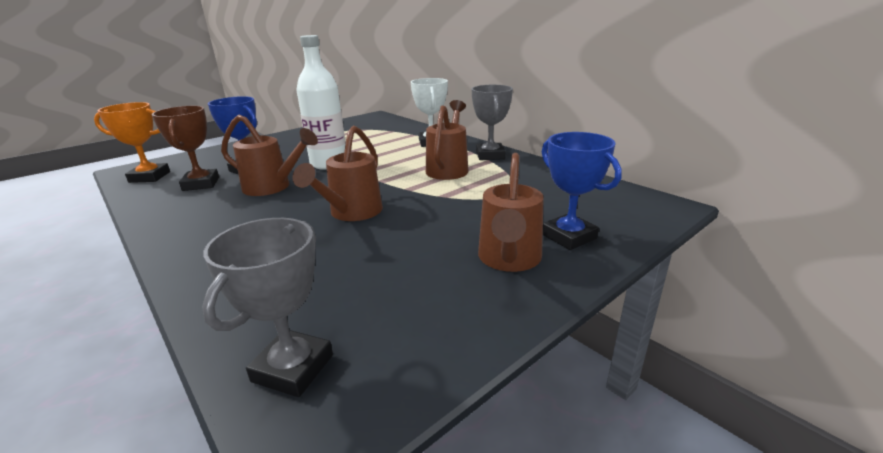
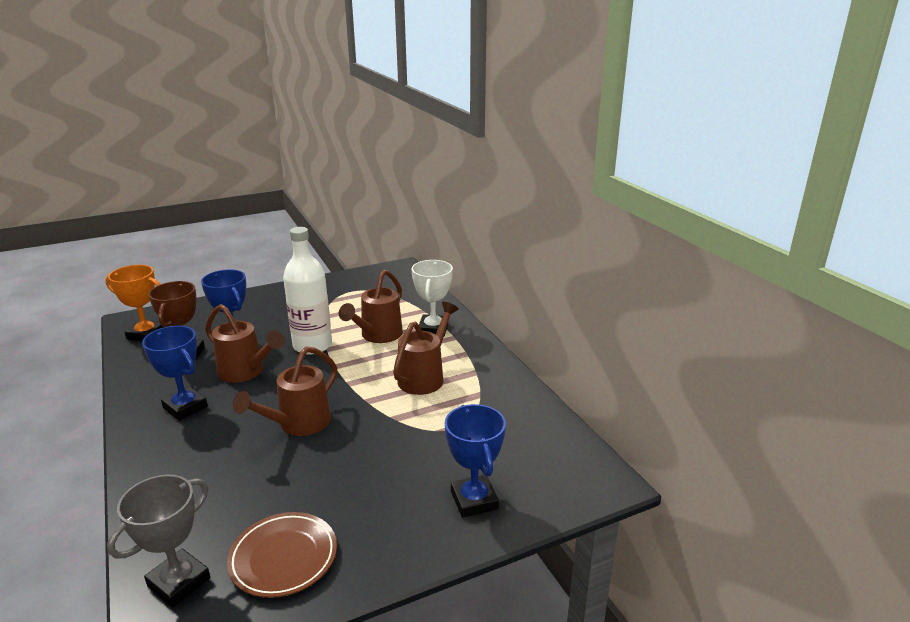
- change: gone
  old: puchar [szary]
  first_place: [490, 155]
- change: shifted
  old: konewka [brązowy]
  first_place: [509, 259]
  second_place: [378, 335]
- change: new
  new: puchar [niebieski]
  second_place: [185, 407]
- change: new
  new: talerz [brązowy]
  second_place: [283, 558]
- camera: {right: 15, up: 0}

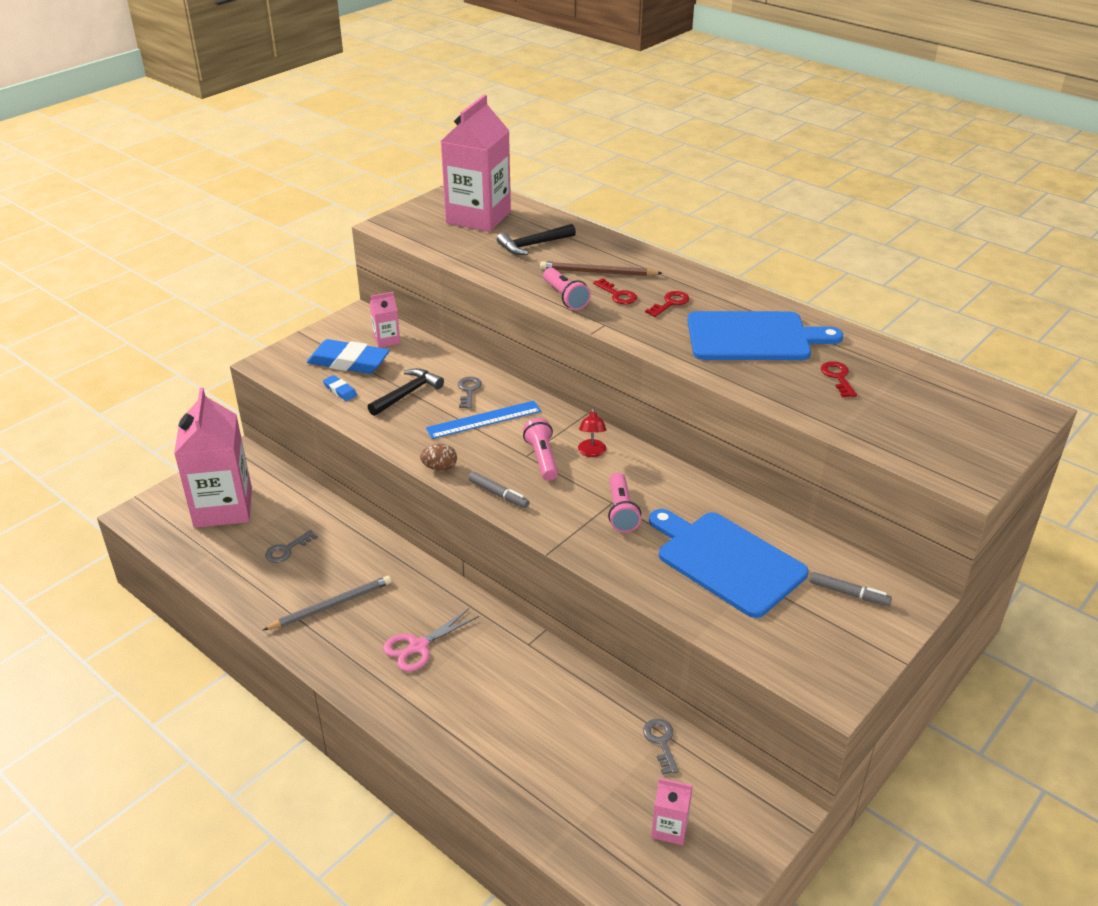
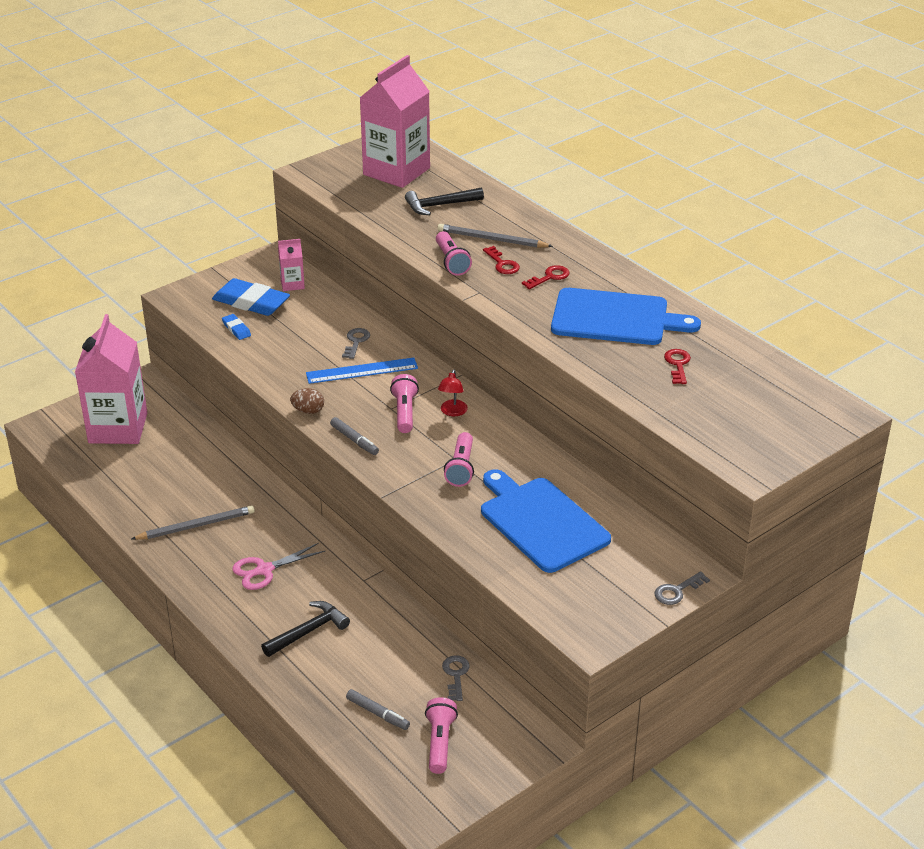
- change: repainted
  old: ołówek [brązowy]
  new: ołówek [szary]
  first_place: [598, 272]
  second_place: [492, 239]
- change: shifted
  old: młotek [czarny]
  first_place: [407, 394]
  second_place: [308, 631]
- change: shifted
  old: klucz [szary]
  first_place: [287, 550]
  second_place: [677, 591]
- change: shifted
  old: flamaster [szary]
  first_place: [849, 593]
  second_place: [378, 713]
- change: swapped
  old: karton mleka [różowy]
  new: latarka [różowy]
  first_place: [670, 828]
  second_place: [440, 742]
- camera: {right: 10, up: 0}

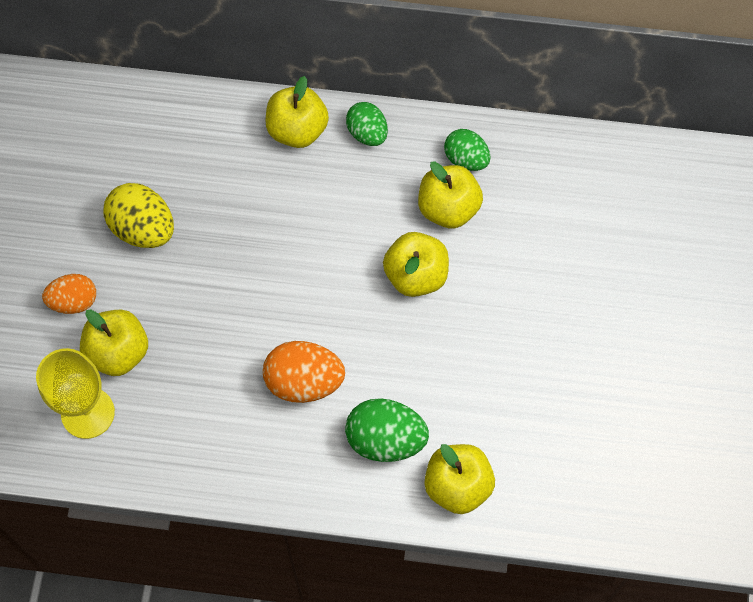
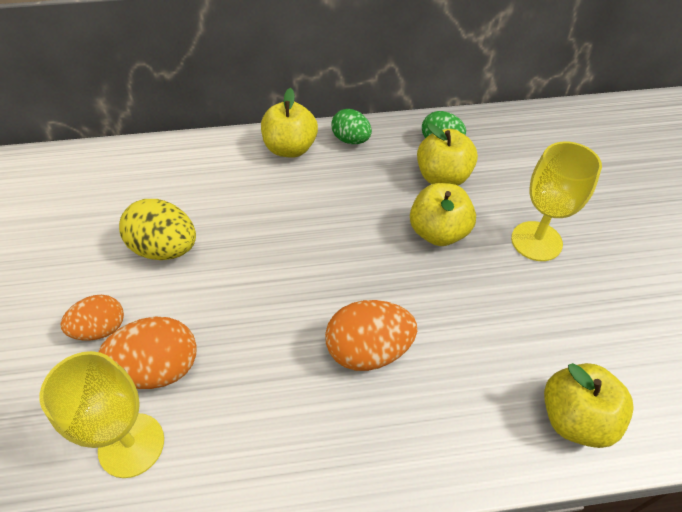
- change: swapped
  old: jabłko [żółty]
  new: jajko [pomarańczowy]
  first_place: [118, 352]
  second_place: [158, 369]
- change: gone
  old: jajko [zielony]
  first_place: [385, 440]
- change: new
  new: kielich [żółty]
  second_place: [536, 241]
- camera: {right: -15, up: -15}

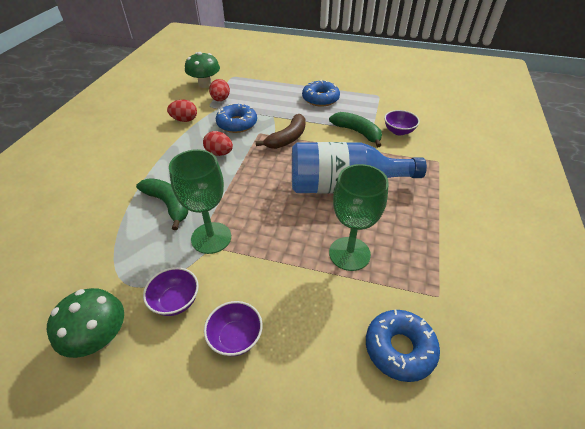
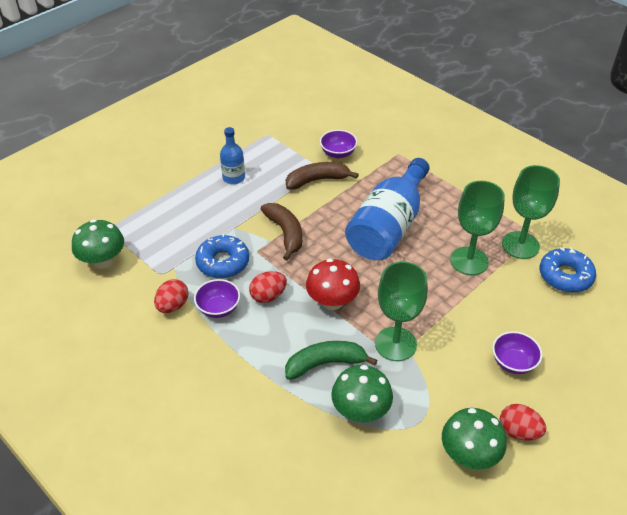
- change: shifted
  old: jajko [czerwony]
  first_place: [220, 99]
  second_place: [518, 431]
- change: swapped
  old: donut [niebieski]
  new: butelka [niebieski]
  first_place: [320, 99]
  second_place: [233, 178]
- change: repainted
  old: banan [zielony]
  new: banan [brązowy]
  first_place: [357, 132]
  second_place: [317, 180]
- change: shifted
  old: miska [fioletowy]
  first_place: [176, 301]
  second_place: [218, 308]
- change: new
  new: kielich [zielony]
  second_place: [520, 245]
- change: new
  new: grzyb [czerwony]
  second_place: [332, 301]
- change: new
  new: grzyb [zielony]
  second_place: [360, 411]
- camera: {right: -60, up: 0}

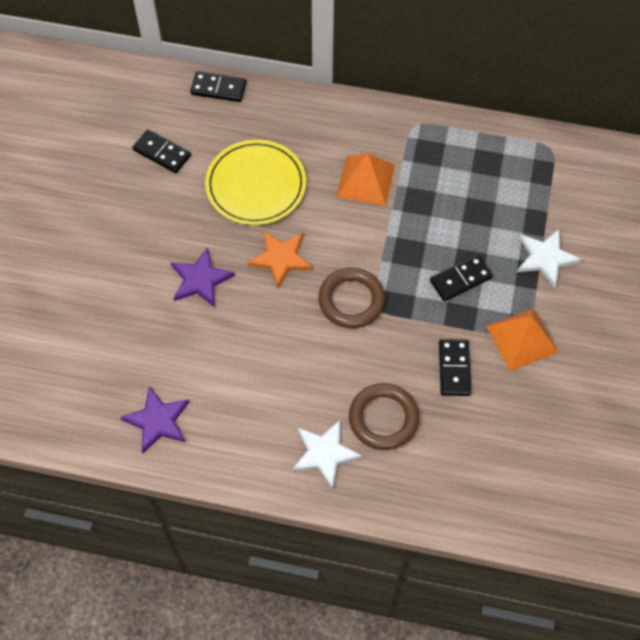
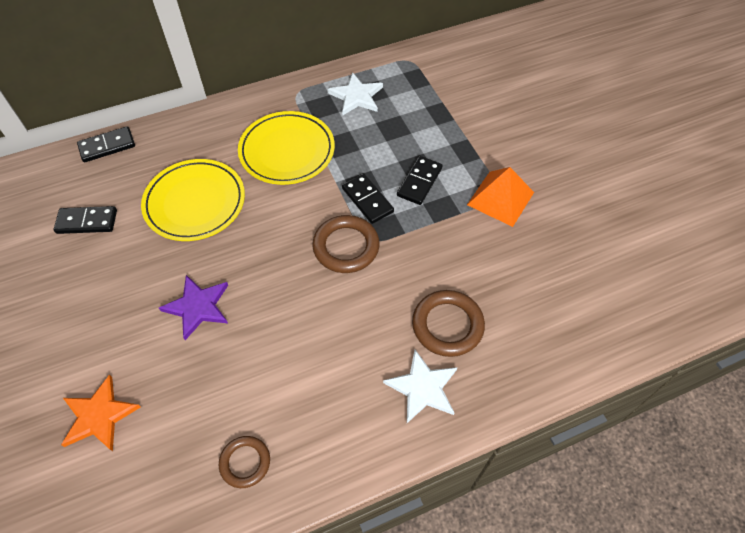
- change: swapped
  old: piramida [pomarańczowy]
  new: talerz [żółty]
  first_place: [365, 180]
  second_place: [287, 151]
- change: shifted
  old: gwiazda [biały]
  first_place: [545, 258]
  second_place: [356, 96]
- change: shifted
  old: gwiazda [pomarańczowy]
  first_place: [280, 258]
  second_place: [99, 416]
- change: shifted
  old: kostka domina [czarny]
  first_place: [454, 368]
  second_place: [367, 200]
- change: swapped
  old: gwiazda [fioletowy]
  new: pierścień [brązowy]
  first_place: [157, 421]
  second_place: [245, 462]
- camera: {right: -35, up: -5}

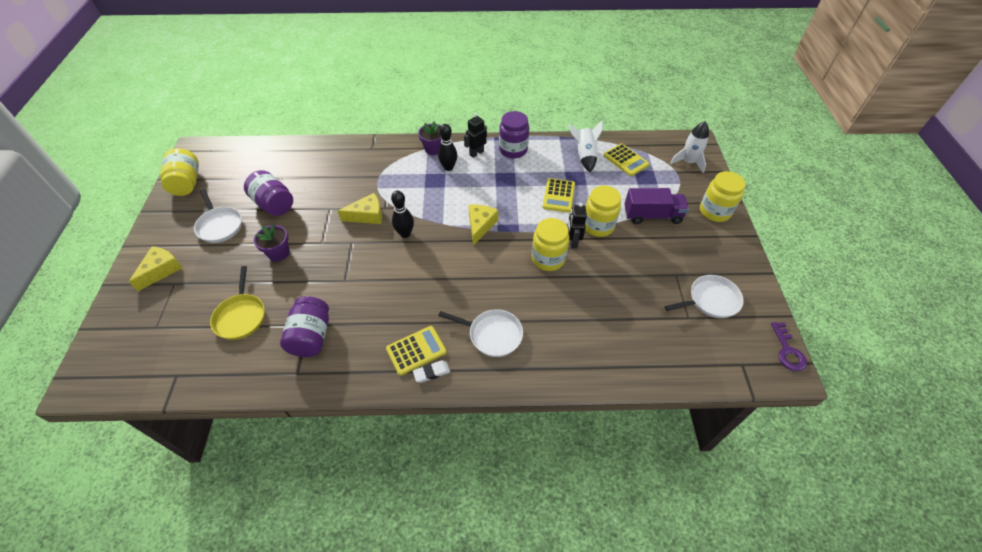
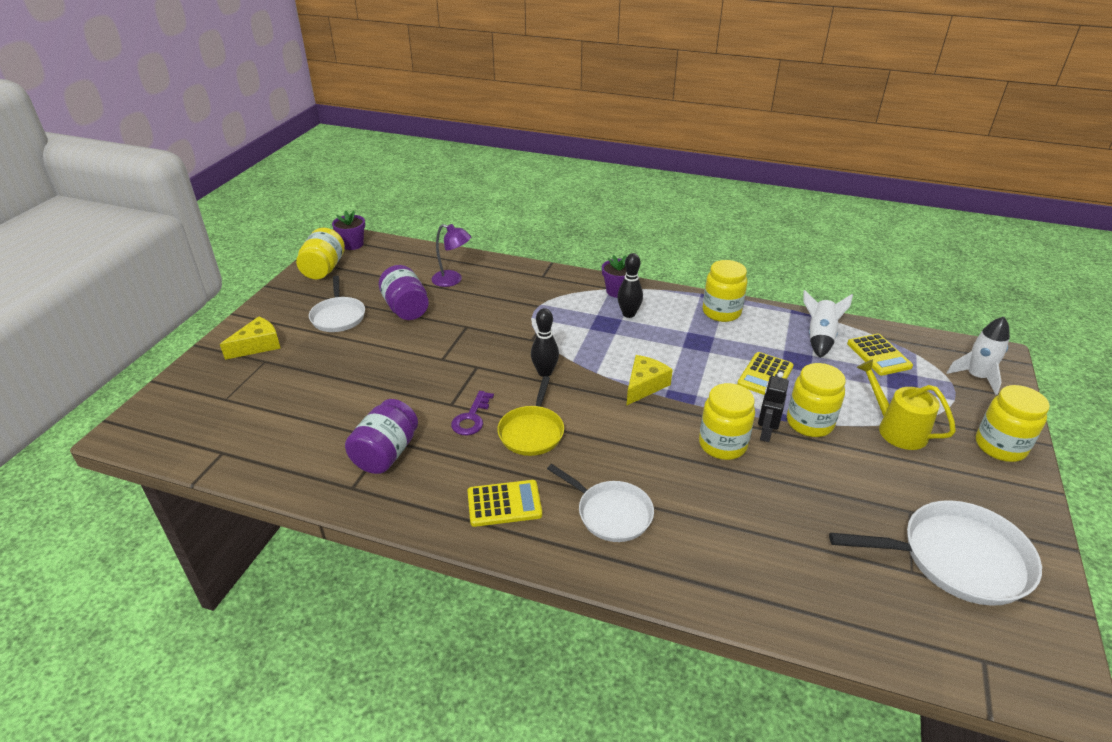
- change: repainted
  old: słoik [fioletowy]
  new: słoik [żółty]
  first_place: [513, 150]
  second_place: [721, 312]
- change: gone
  old: robot [czarny]
  first_place: [476, 153]
- change: swapped
  old: ciężarówka [fioletowy]
  new: konewka [żółty]
  first_place: [652, 215]
  second_place: [897, 429]
- change: gone
  old: ser [żółty]
  first_place: [367, 215]
- change: shifted
  old: doniczka [fioletowy]
  first_place: [279, 253]
  second_place: [352, 244]
- change: shifted
  old: patelnia [żółty]
  first_place: [241, 316]
  second_place: [532, 432]
- change: scaled
  old: patelnia [biały]
  first_place: [711, 300]
  second_place: [956, 559]
  factor: 1.55
- change: shifted
  old: klucz [fioletowy]
  first_place: [787, 351]
  second_place: [471, 418]
- change: gone
  old: gumka do mazania [biały]
  first_place: [431, 373]
- change: new
  new: lampka [fioletowy]
  second_place: [452, 280]
- camera: {right: 20, up: -15}

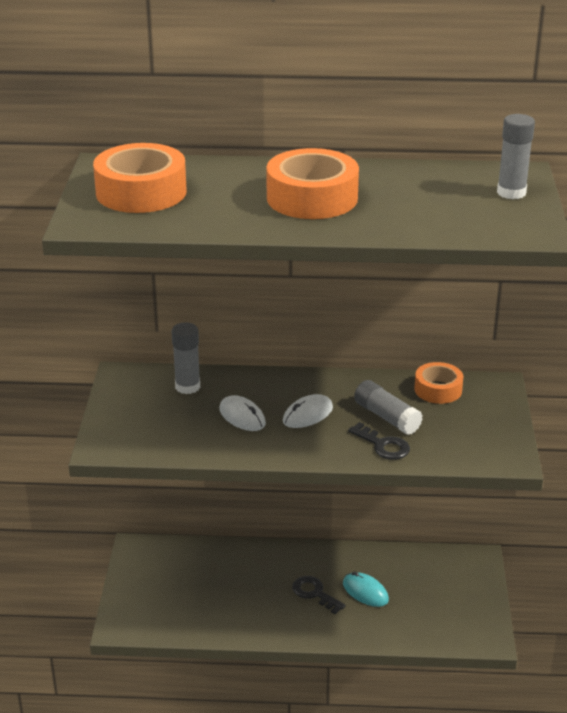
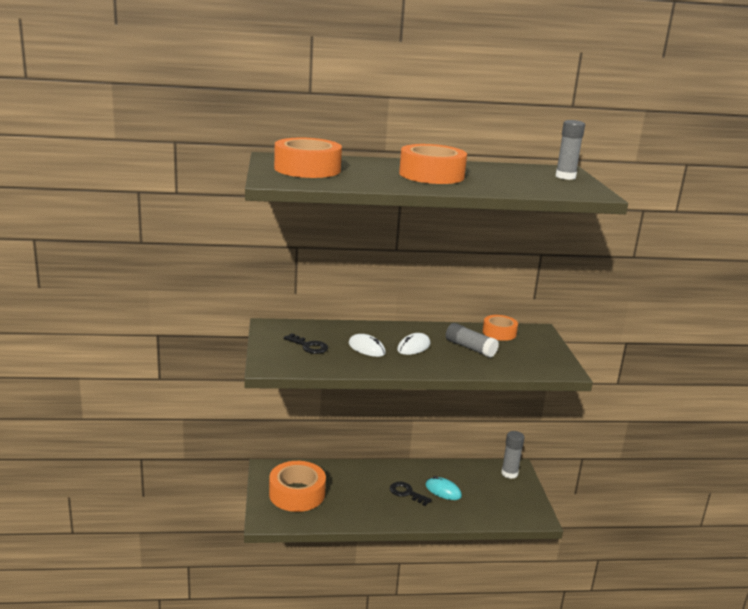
- change: shifted
  old: klej w sztyfcie [szary]
  first_place: [187, 387]
  second_place: [509, 473]
- change: shifted
  old: klucz [czarny]
  first_place: [383, 445]
  second_place: [309, 346]
- change: new
  new: taśma klejąca [pomarańczowy]
  second_place: [297, 494]
- camera: {right: -10, up: -10}

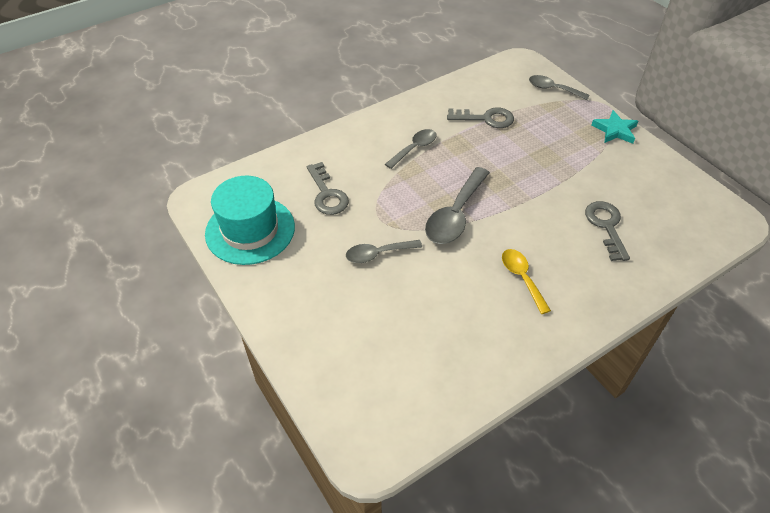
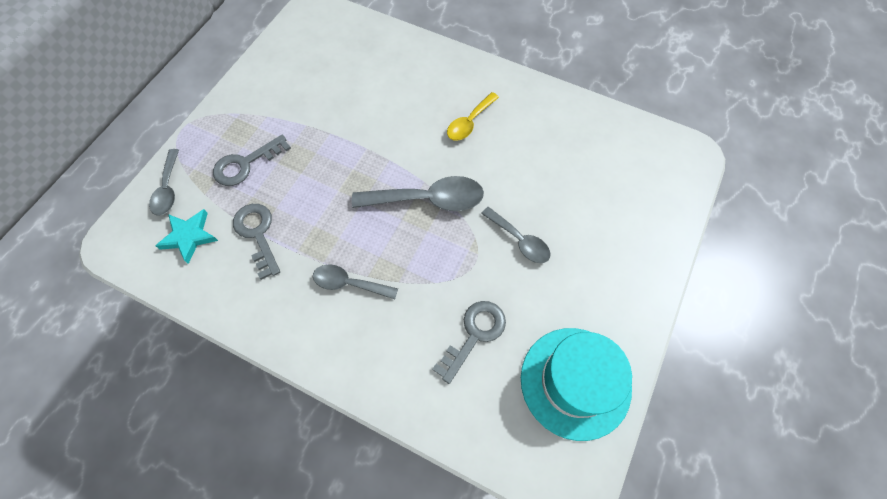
- change: shifted
  old: gwiazda [turkusowy]
  first_place: [615, 130]
  second_place: [189, 236]
- change: shifted
  old: klucz [szary]
  first_place: [606, 226]
  second_place: [246, 164]
- camera: {right: -120, up: 15}

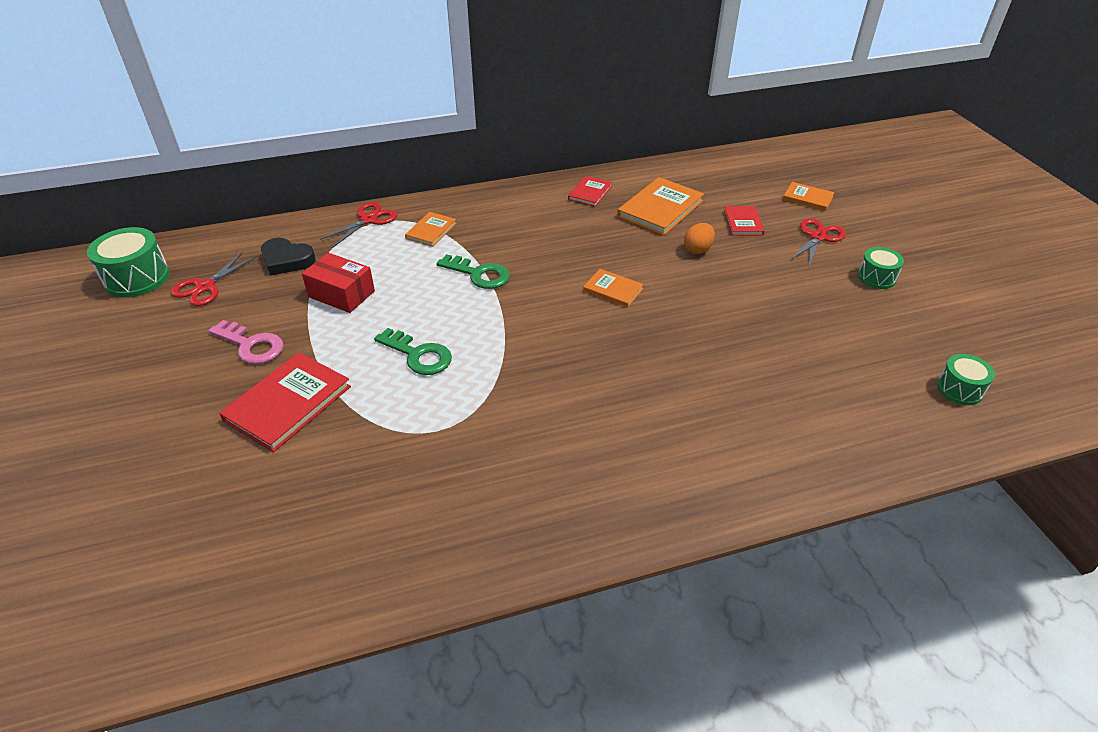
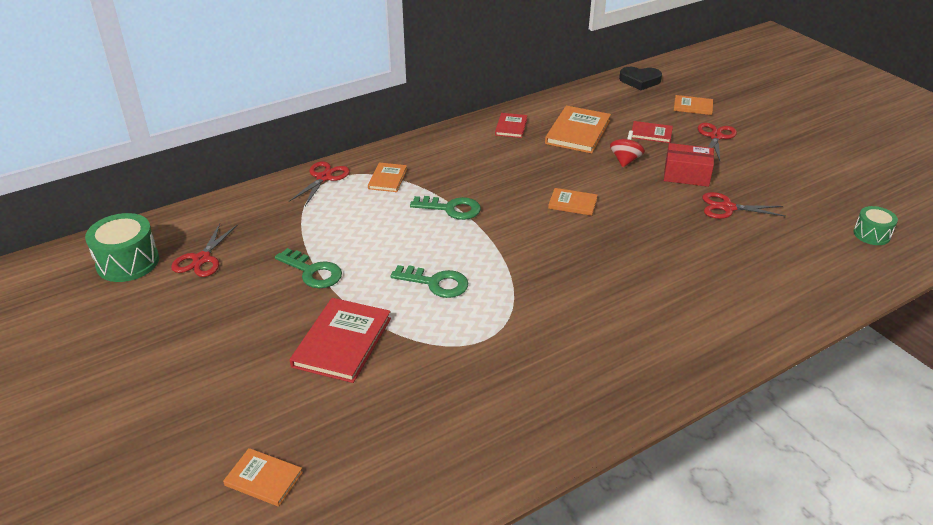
- change: rotated
  old: książka [czerwony]
  first_place: [743, 222]
  second_place: [651, 134]
  degrees: -60
- change: swapped
  old: jajko [pomarańczowy]
  new: bączek [czerwony]
  first_place: [697, 249]
  second_place: [625, 160]
- change: shifted
  old: serce [czarny]
  first_place: [287, 260]
  second_place: [640, 81]
- change: gone
  old: bęben [zielony]
  first_place: [876, 277]
- change: shifted
  old: pudełko [czerwony]
  first_place: [341, 294]
  second_place: [686, 175]
- change: gone
  old: klucz [różowy]
  first_place: [251, 345]
- change: new
  new: nożyczki [czerwony]
  second_place: [727, 208]
- change: new
  new: klucz [zielony]
  second_place: [313, 272]
- change: new
  new: książka [pomarańczowy]
  second_place: [264, 479]
- camera: {right: -15, up: -5}

